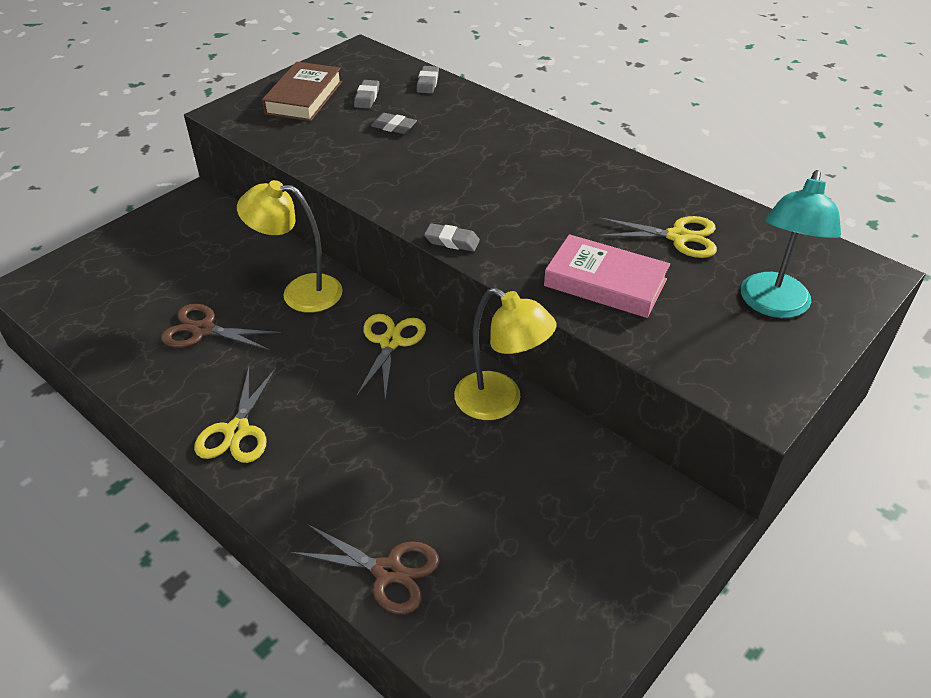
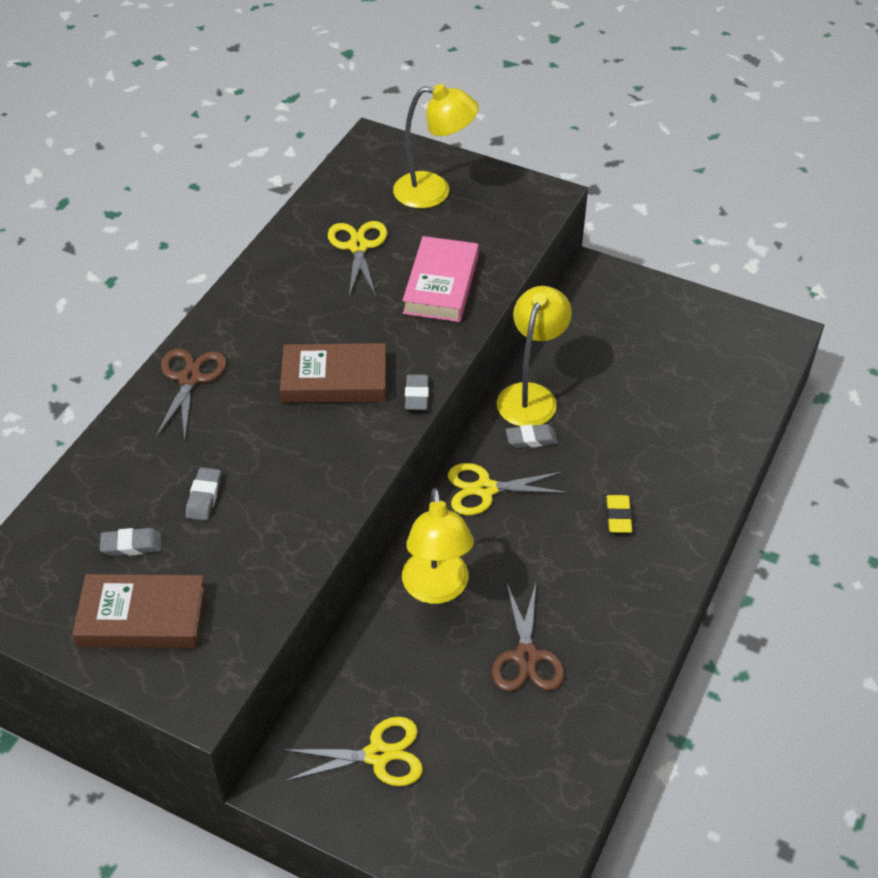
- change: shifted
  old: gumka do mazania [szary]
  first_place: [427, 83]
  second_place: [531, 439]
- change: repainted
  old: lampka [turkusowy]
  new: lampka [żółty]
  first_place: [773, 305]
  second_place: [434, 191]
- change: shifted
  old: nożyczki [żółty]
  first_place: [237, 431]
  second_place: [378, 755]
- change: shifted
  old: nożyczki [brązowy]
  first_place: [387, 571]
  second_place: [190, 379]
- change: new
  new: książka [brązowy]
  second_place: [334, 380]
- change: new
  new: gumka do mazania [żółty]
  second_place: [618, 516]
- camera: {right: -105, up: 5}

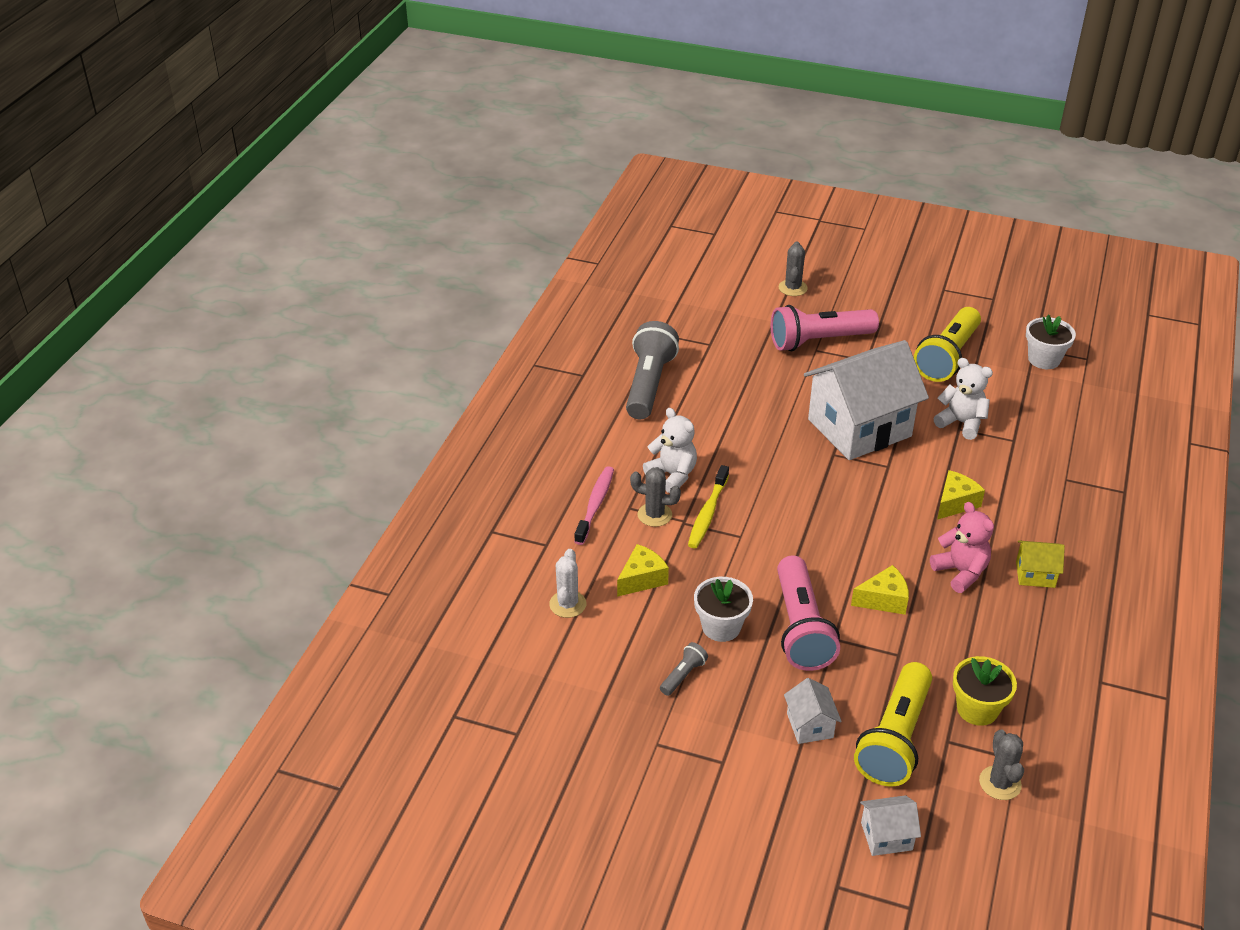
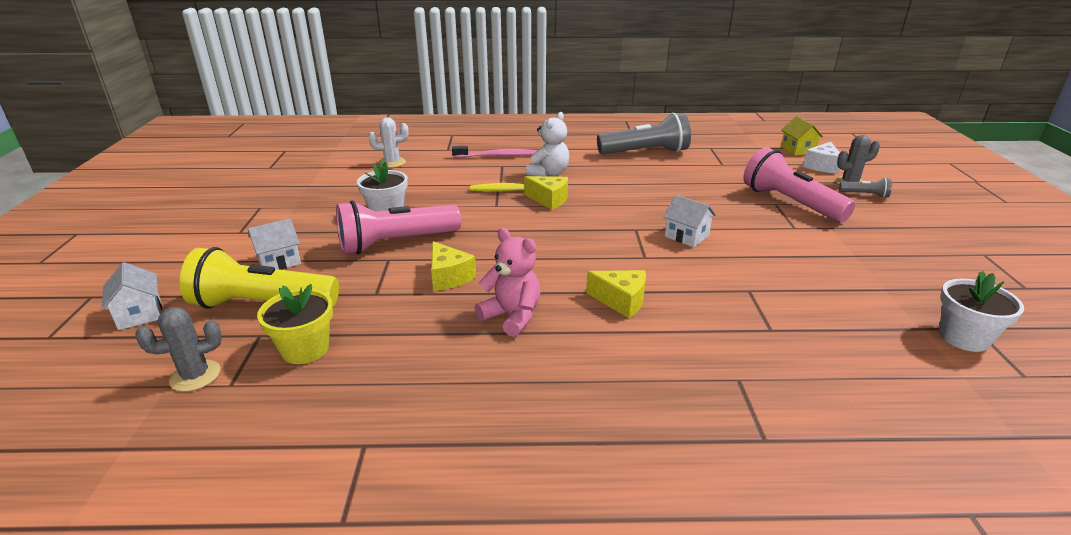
- change: gone
  old: latarka [żółty]
  first_place: [947, 357]
- change: scaled
  old: domek [biały]
  first_place: [859, 428]
  second_place: [686, 236]
  factor: 0.42
- change: gone
  old: miś [biały]
  first_place: [961, 423]
- change: gone
  old: kaktus [szary]
  first_place: [654, 515]
- change: rotated
  old: miś [różowy]
  first_place: [961, 572]
  second_place: [512, 316]
  degrees: -90
- change: shifted
  old: domek [żółty]
  first_place: [1035, 574]
  second_place: [797, 150]
- change: shifted
  old: ser [żółty]
  first_place: [642, 579]
  second_place: [549, 200]
- change: shifted
  old: latarka [szary]
  first_place: [683, 675]
  second_place: [865, 195]
- change: new
  new: ser [biały]
  second_place: [822, 166]
- camera: {right: 70, up: -10}

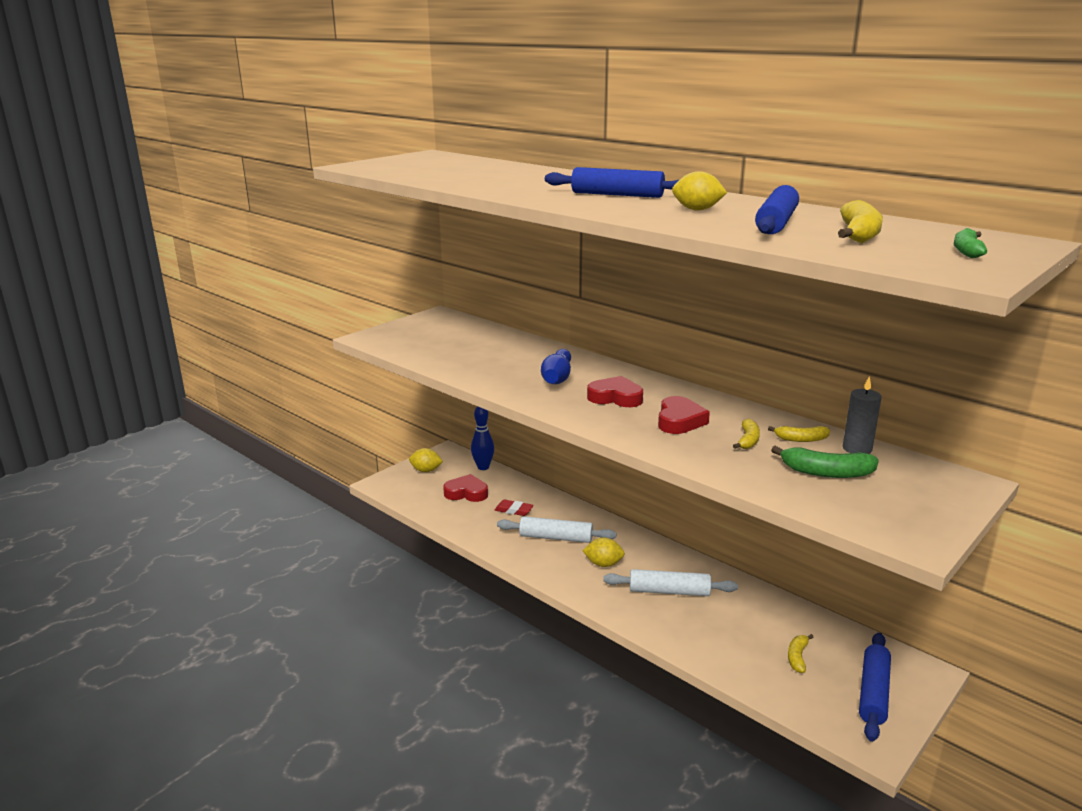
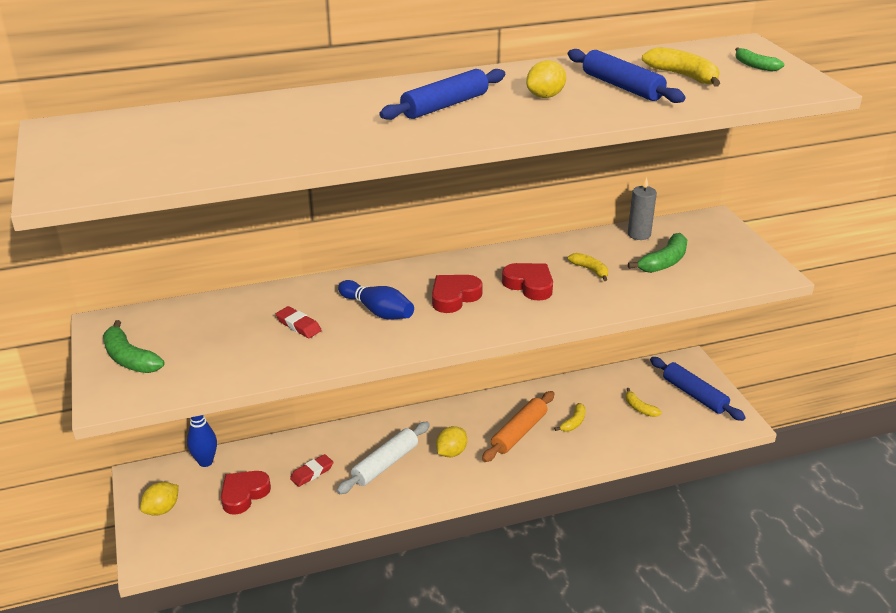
- change: shifted
  old: banan [żółty]
  first_place: [801, 439]
  second_place: [573, 422]
- change: repainted
  old: wałek do ciasta [biały]
  new: wałek do ciasta [pomarańczowy]
  first_place: [669, 591]
  second_place: [519, 432]
- change: new
  new: gumka do mazania [czerwony]
  second_place: [298, 325]
- change: new
  new: banan [zielony]
  second_place: [129, 358]
- camera: {right: -60, up: 10}

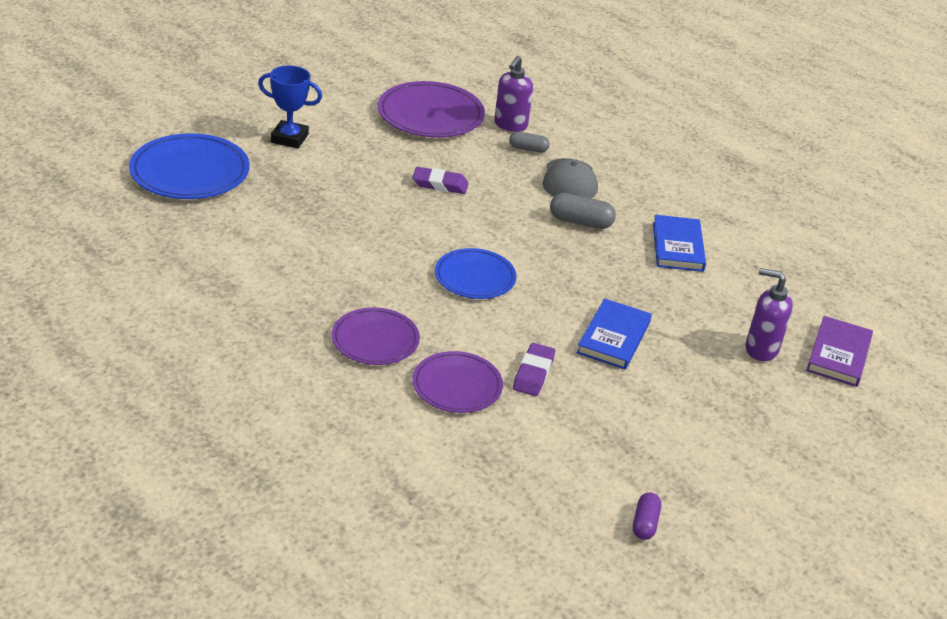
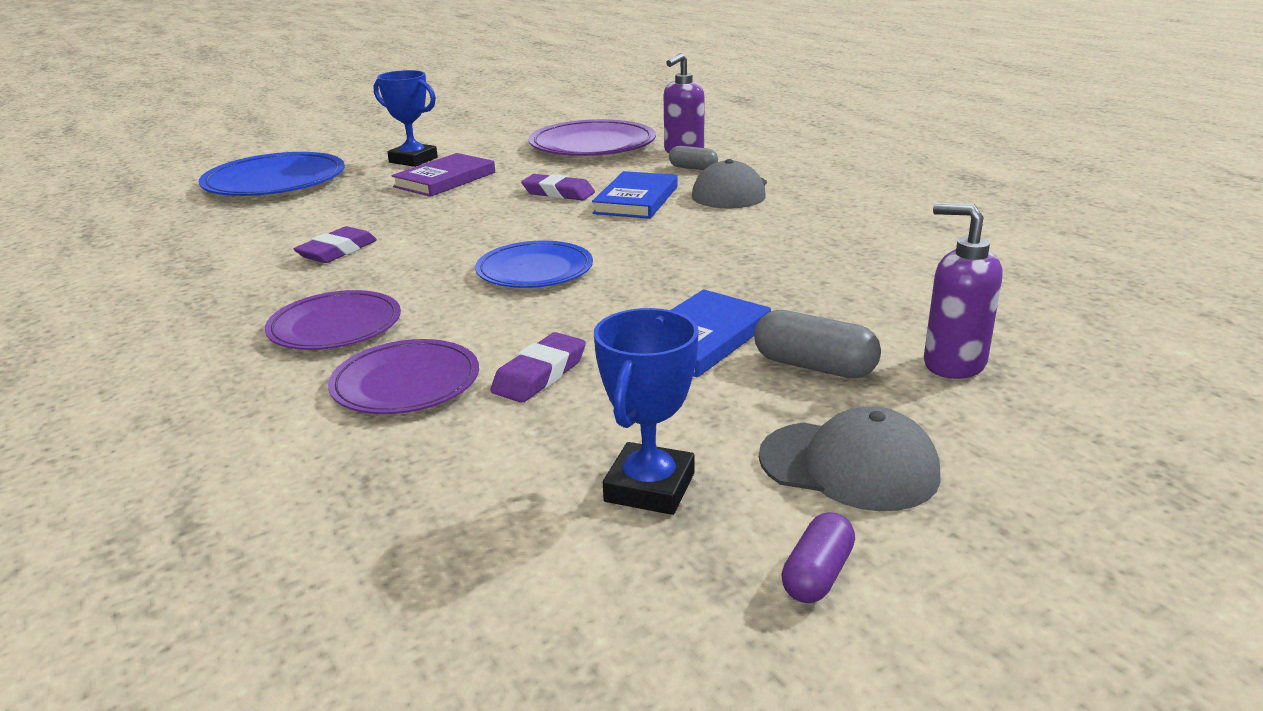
- change: shifted
  old: kapsułka [szary]
  first_place: [580, 222]
  second_place: [814, 366]
- change: shifted
  old: książka [niebieski]
  first_place: [677, 247]
  second_place: [636, 200]
- change: shifted
  old: książka [fioletowy]
  first_place: [838, 355]
  second_place: [445, 180]
- change: shifted
  old: kapsułka [fioletowy]
  first_place: [644, 523]
  second_place: [817, 574]
- change: new
  new: gumka do mazania [fioletowy]
  second_place: [337, 251]
- change: new
  new: puchar [niebieski]
  second_place: [649, 487]
- change: new
  new: czapka [szary]
  second_place: [849, 466]
- camera: {right: 20, up: -10}

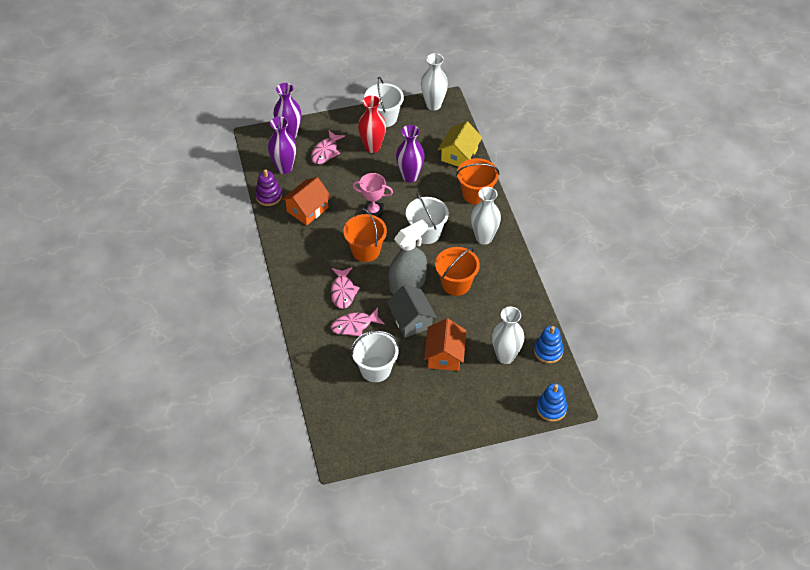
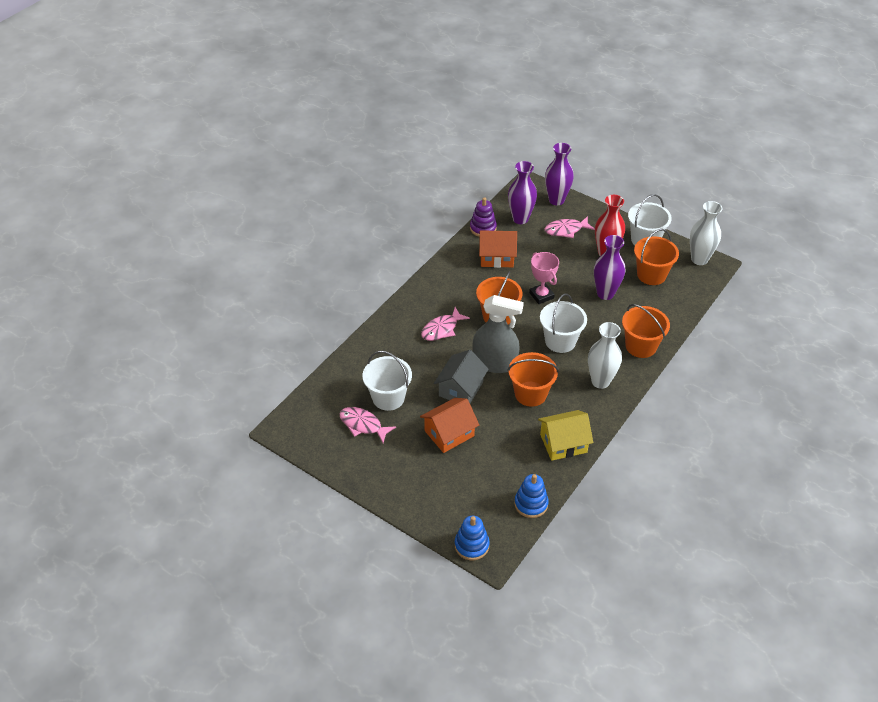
- change: shifted
  old: domek [żółty]
  first_place: [459, 155]
  second_place: [563, 443]
- change: gone
  old: wazon [biały]
  first_place: [505, 356]
- change: shifted
  old: ryba [różowy]
  first_place: [354, 325]
  second_place: [363, 425]
- change: new
  new: wiadro [pomarańczowy]
  second_place: [651, 275]
- camera: {right: 50, up: -5}

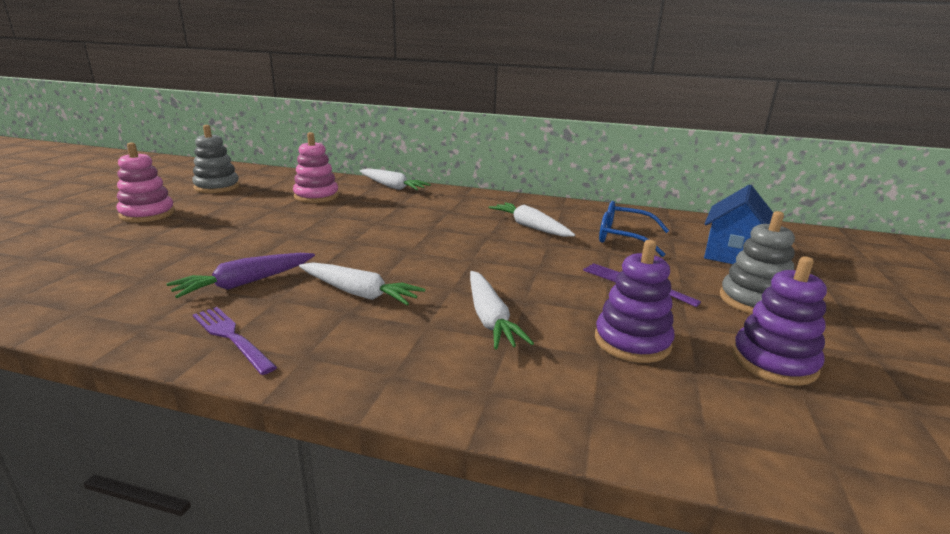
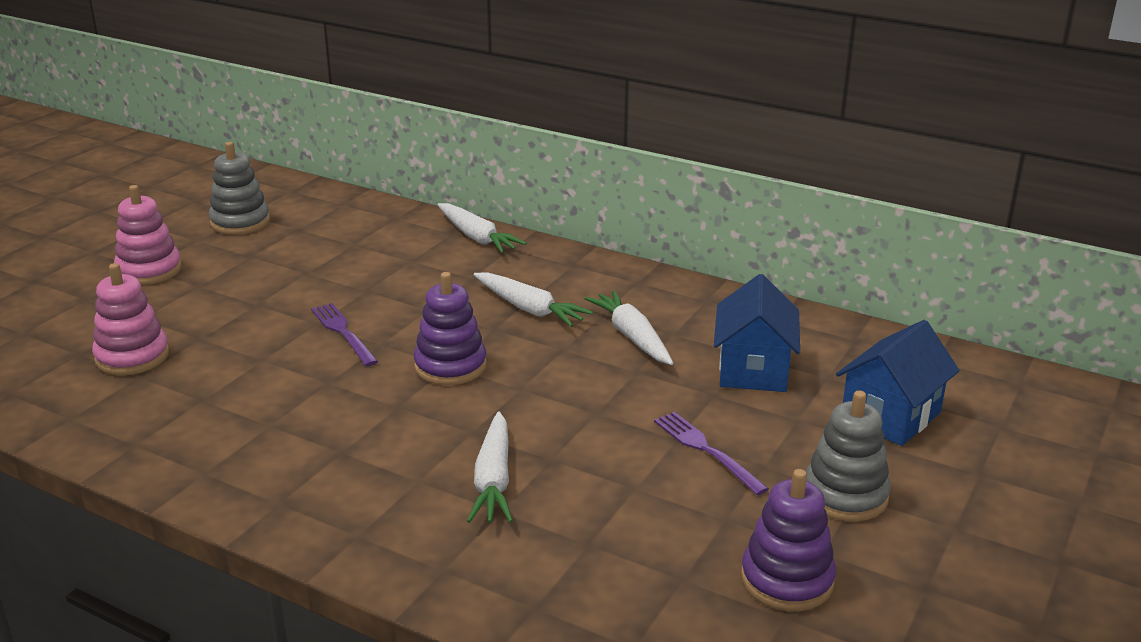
- change: shifted
  old: zabawka nakładanka [różowy]
  first_place: [316, 196]
  second_place: [132, 357]
- change: swapped
  old: okulary [niebieski]
  new: domek [niebieski]
  first_place: [623, 238]
  second_place: [753, 369]
- change: shifted
  old: zabawka nakładanka [fioletowy]
  first_place: [632, 342]
  second_place: [450, 366]
- change: gone
  old: marchewka [fioletowy]
  first_place: [245, 283]
- change: shifted
  old: marchewka [biały]
  first_place: [359, 293]
  second_place: [529, 309]
- change: shifted
  old: widelec [fioletowy]
  first_place: [230, 337]
  second_place: [342, 332]
- camera: {right: 15, up: 5}

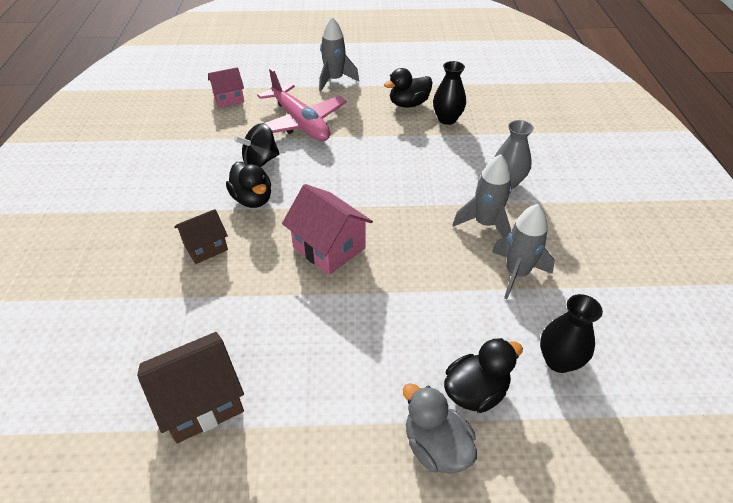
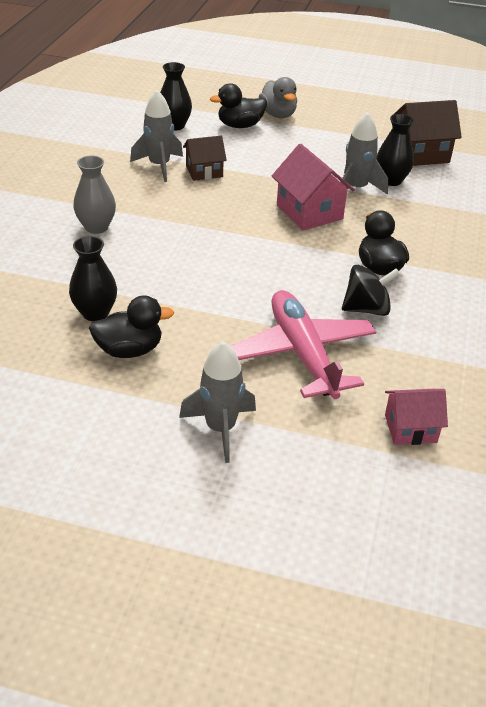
- change: shifted
  old: rakieta [szary]
  first_place: [485, 224]
  second_place: [356, 189]
- change: shifted
  old: domek [brązowy]
  first_place: [205, 247]
  second_place: [204, 171]
- change: new
  new: wazon [czarny]
  second_place: [391, 180]
- camera: {right: -165, up: -5}

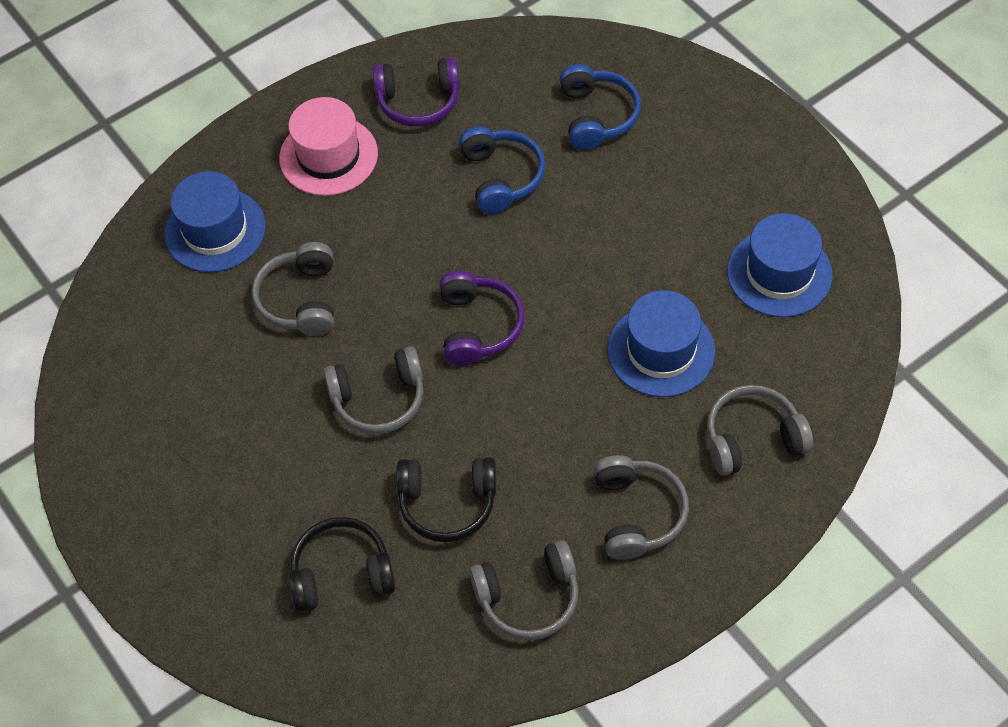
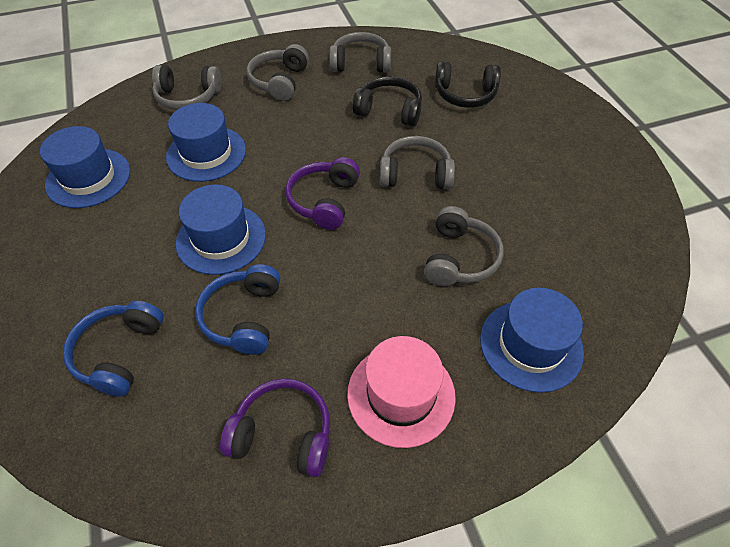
- change: new
  new: kapelusz [niebieski]
  second_place: [221, 239]
- camera: {right: -165, up: -5}

